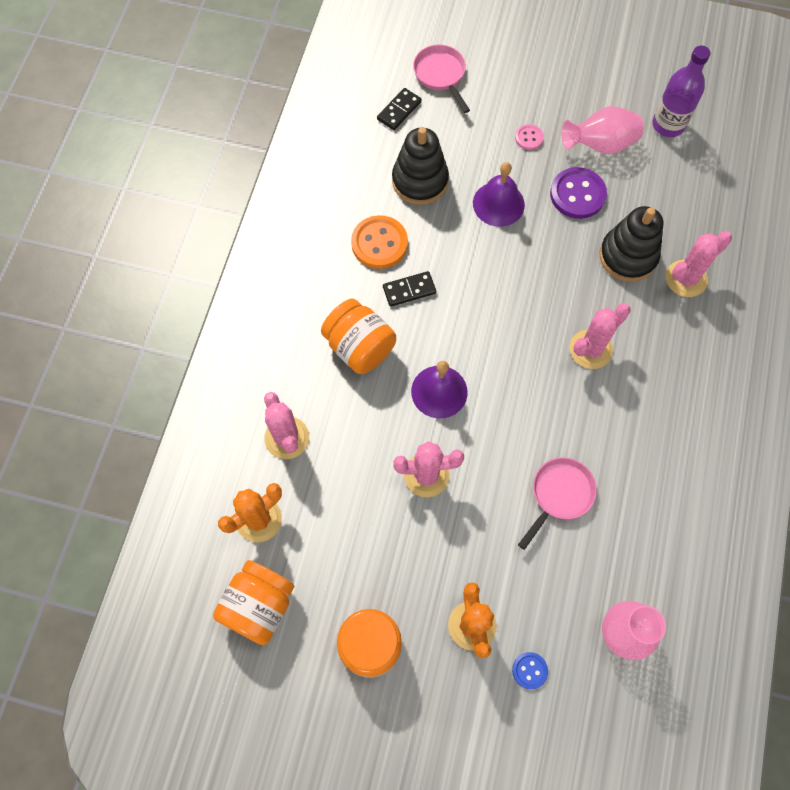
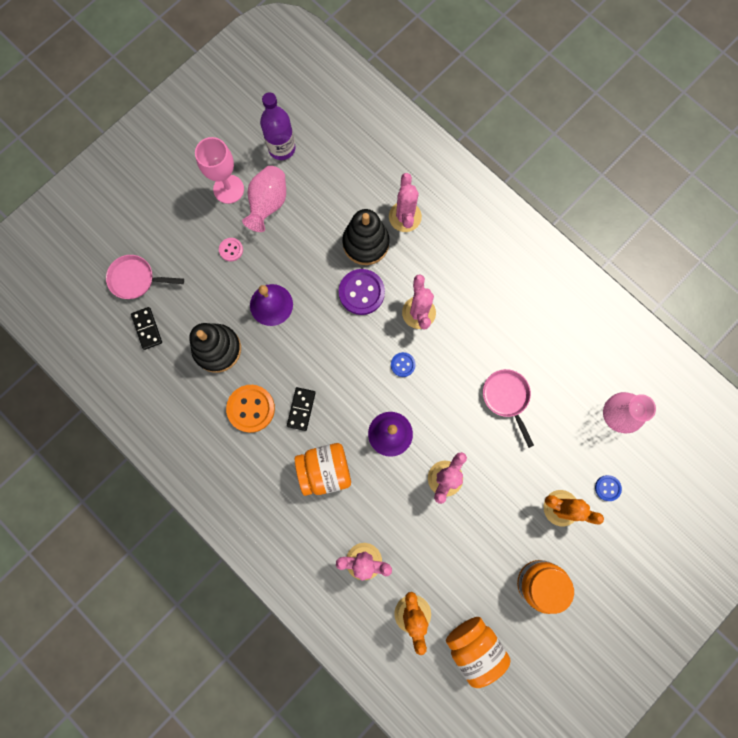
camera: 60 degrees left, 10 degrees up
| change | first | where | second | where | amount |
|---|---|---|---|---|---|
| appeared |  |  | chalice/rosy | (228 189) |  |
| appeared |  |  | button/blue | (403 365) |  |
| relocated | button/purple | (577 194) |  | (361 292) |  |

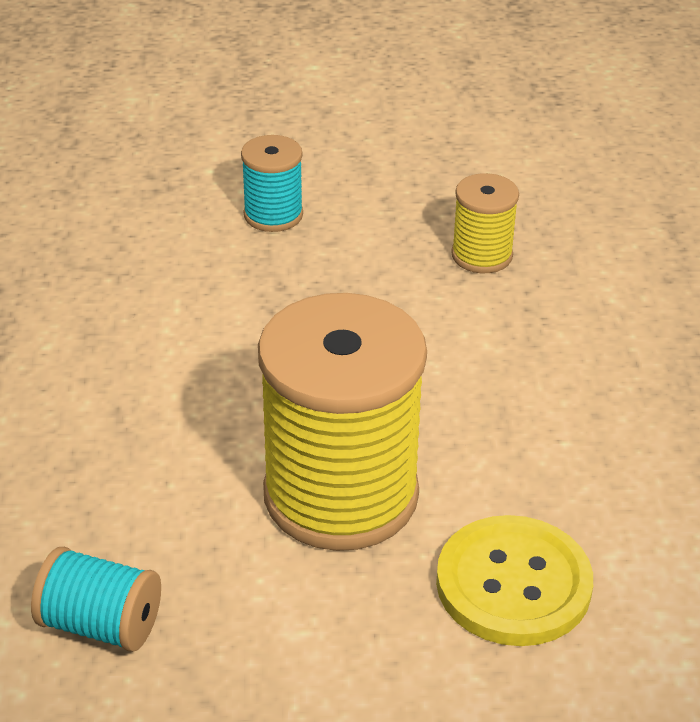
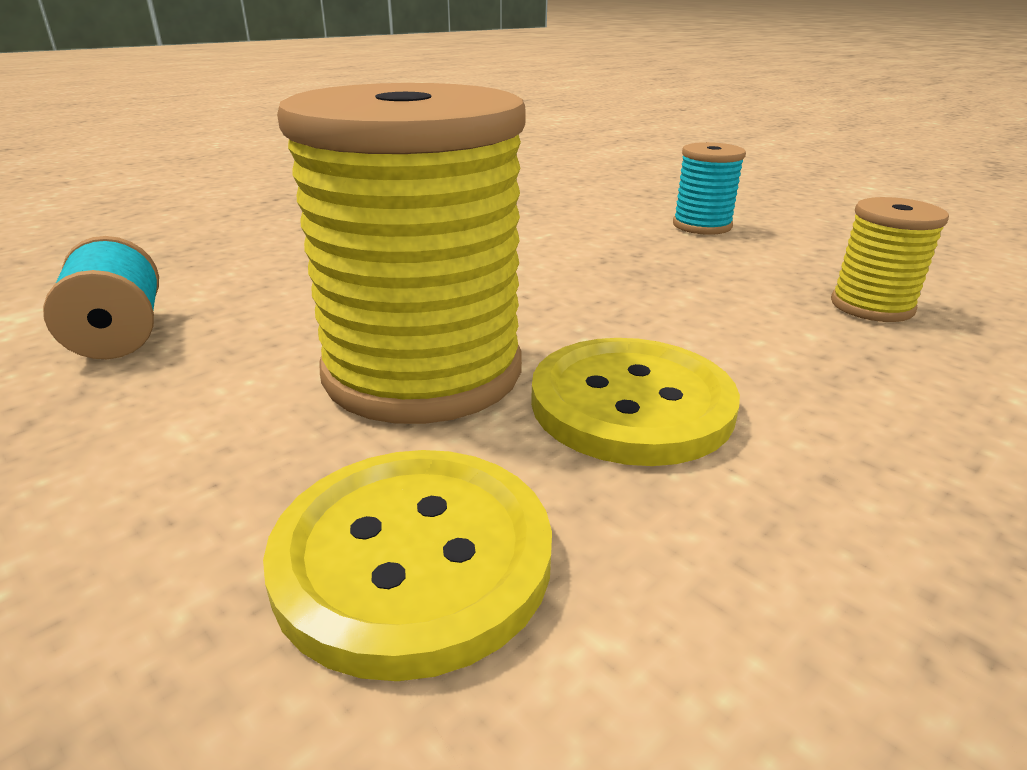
camera: 50 degrees right, 10 degrees down
| change | first | where | second | where | amount |
|---|---|---|---|---|---|
| appeared |  |  | button/bright yellow | (631 404) |  |

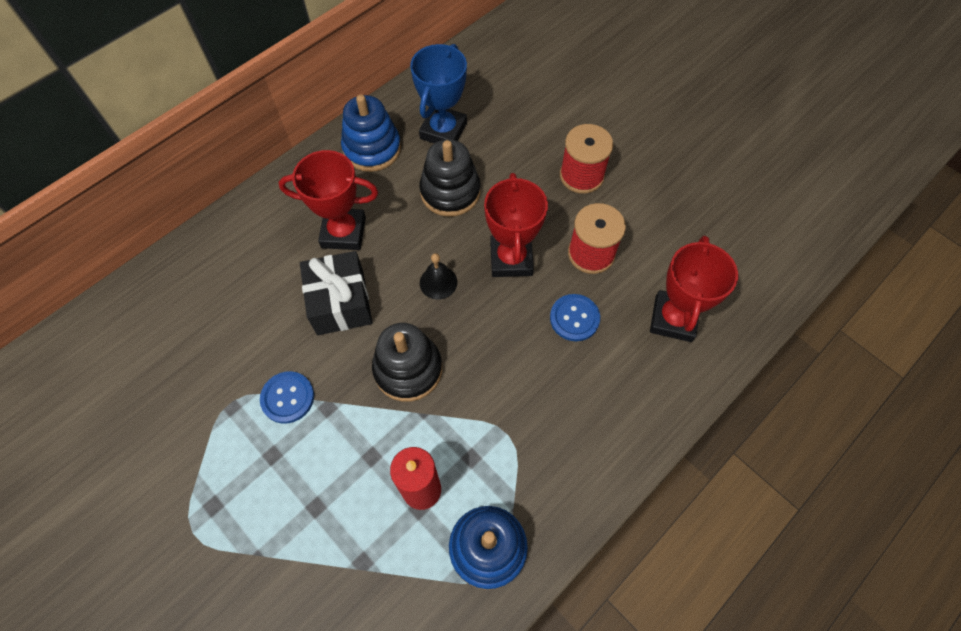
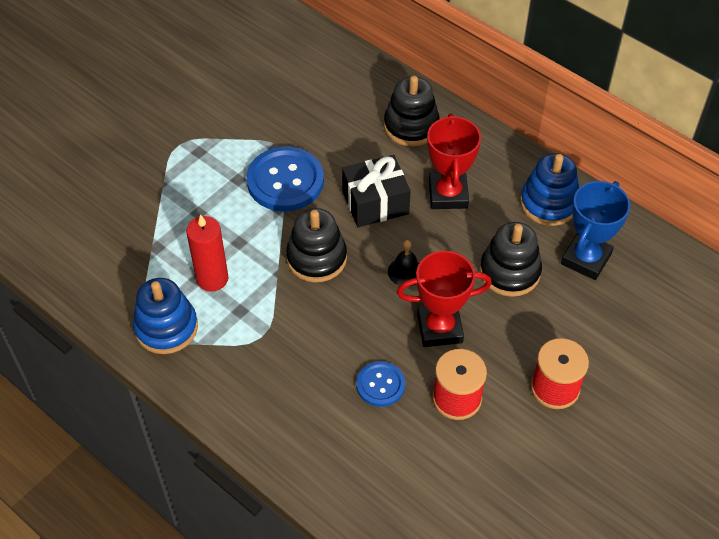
camera: 85 degrees right, 10 degrees down
| change | first | where | second | where | amount |
|---|---|---|---|---|---|
| missing | prize cup/crimson | (673 319) |  |  |  |
| appeared |  |  | stacking toy/black | (411 126) |  |
| spun | prize cup/blue | (443 131) |  | (586 259) | 75 degrees counterclockwise |
| size | button/blue | (287 398) |  | (285 181) | x1.78 |

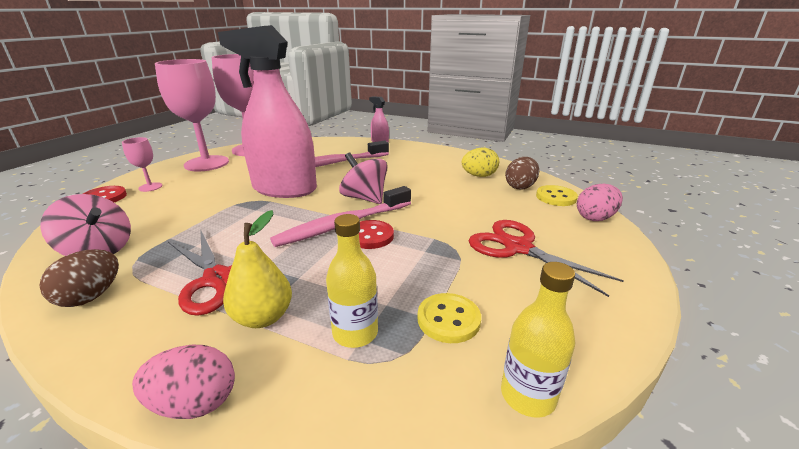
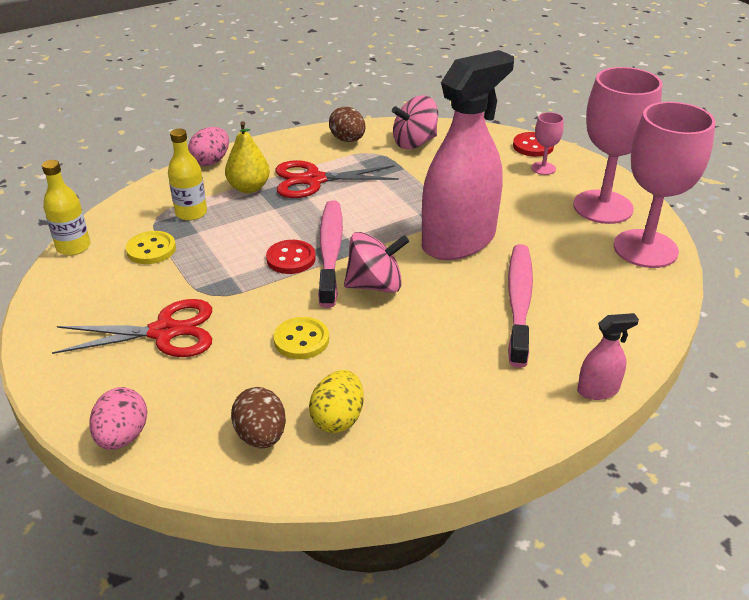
camera: 125 degrees right, 10 degrees up
| change | first | where | second | where | amount |
|---|---|---|---|---|---|
| relocated | button/bright yellow | (556 197) |  | (301 340) |  |

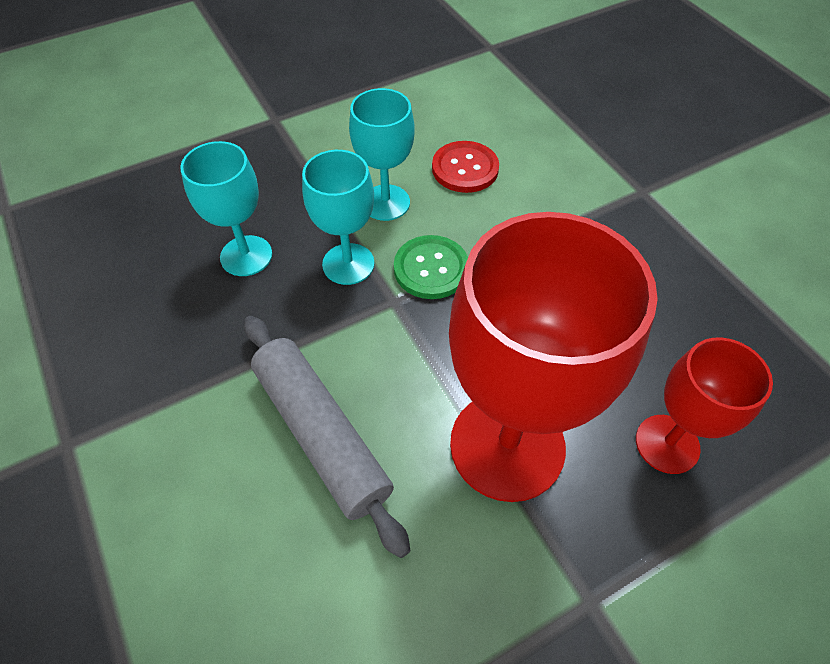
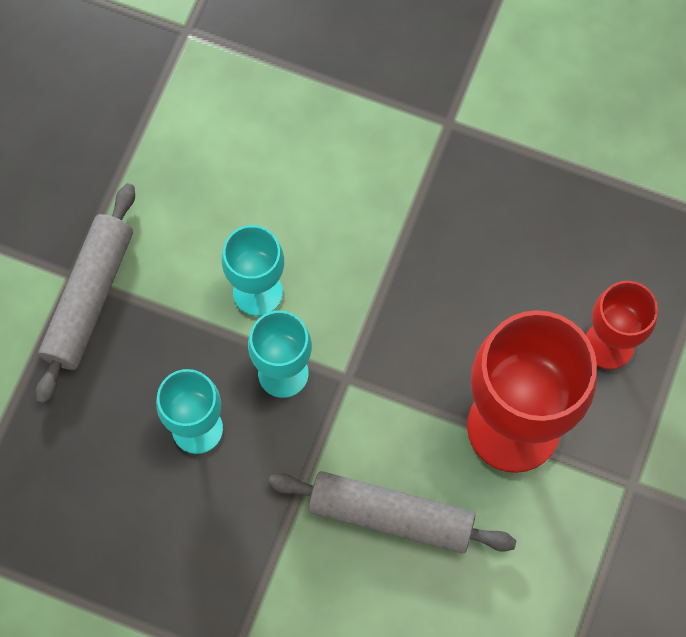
camera: 40 degrees left, 15 degrees up
| change | first | where | second | where | amount |
|---|---|---|---|---|---|
| missing | button/green | (431 269) |  |  |  |
| missing | button/crimson | (465 169) |  |  |  |
| appeared |  |  | rolling pin/ash-grey | (89 298) |  |

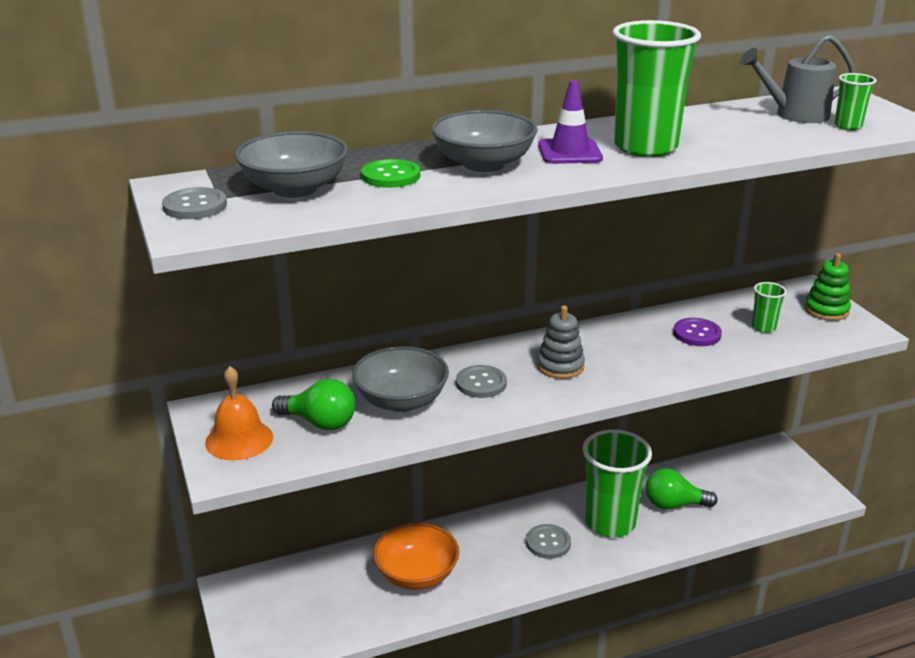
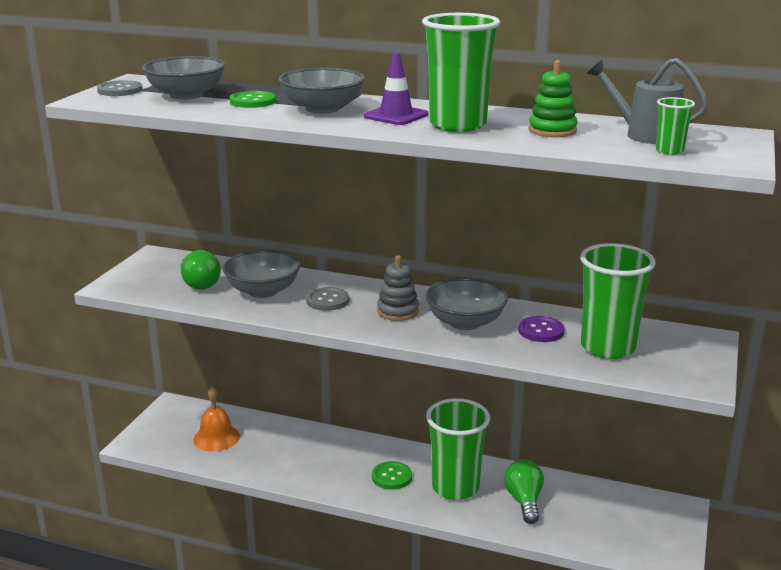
camera: 40 degrees right, 5 degrees down
| change | first | where | second | where | amount |
|---|---|---|---|---|---|
| missing | serving bowl/orange-coloured | (416 575) |  |  |  |
| appeared |  |  | serving bowl/ash-grey | (465 322) |  |
| relocated | bell/orange-coloured | (239 439) |  | (216 438) |  |
| relocated | stacking toy/green | (826 310) |  | (552 130) |  |
| colour | button/ash-grey | (548 543) | button/green | (391 477) |  |
| spun | light bulb/green | (674 504) |  | (524 501) | 45 degrees clockwise |
| size | tumbler/green | (763 327) |  | (607 347) | x2.24 |

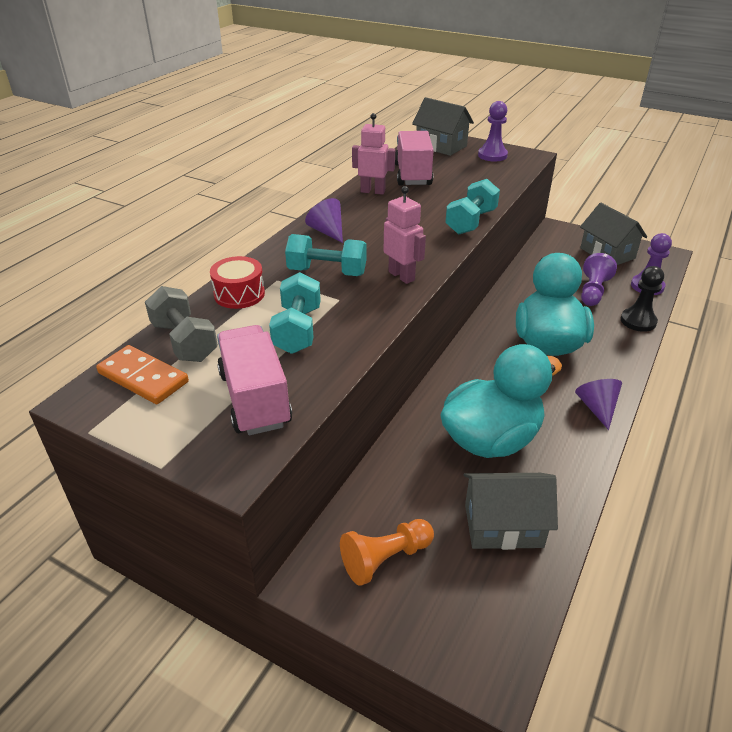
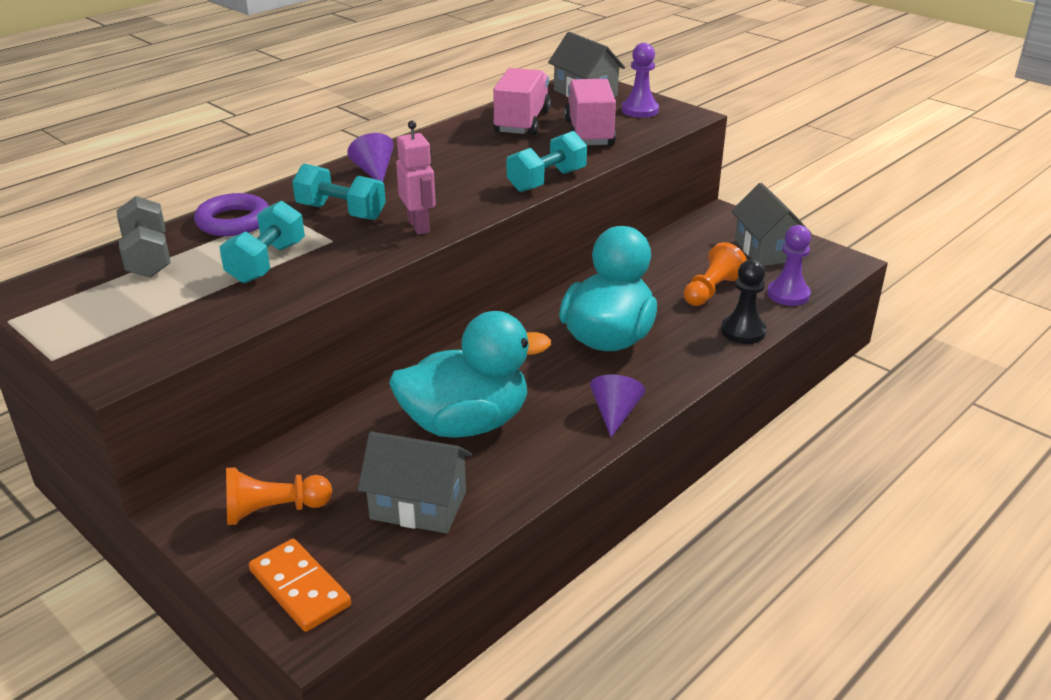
camera: 15 degrees right, 5 degrees down
| change | first | where | second | where | amount |
|---|---|---|---|---|---|
| missing | toy robot/rosy | (372 191) |  |  |  |
| relocated | domino/orange-coloured | (143 378) |  | (299 588) |  |
| relocated | toy truck/rosy | (255 399) |  | (589 133) |  |
| exchanged | snare drum/crimson | (239 294) | ring/purple | (233 221) |  |
| colour | game pawn/purple | (593 291) | game pawn/orange-coloured | (711 290) |  |

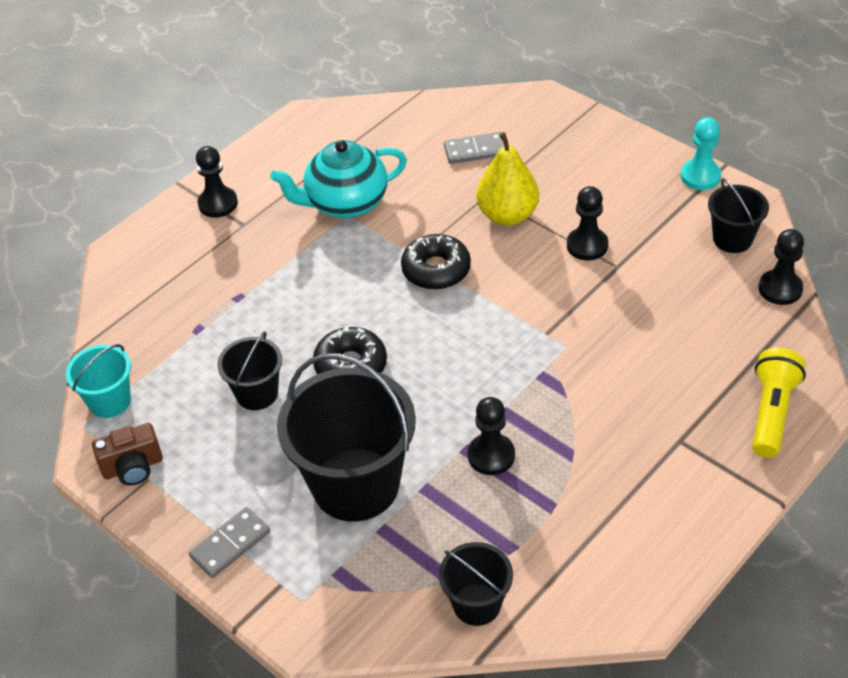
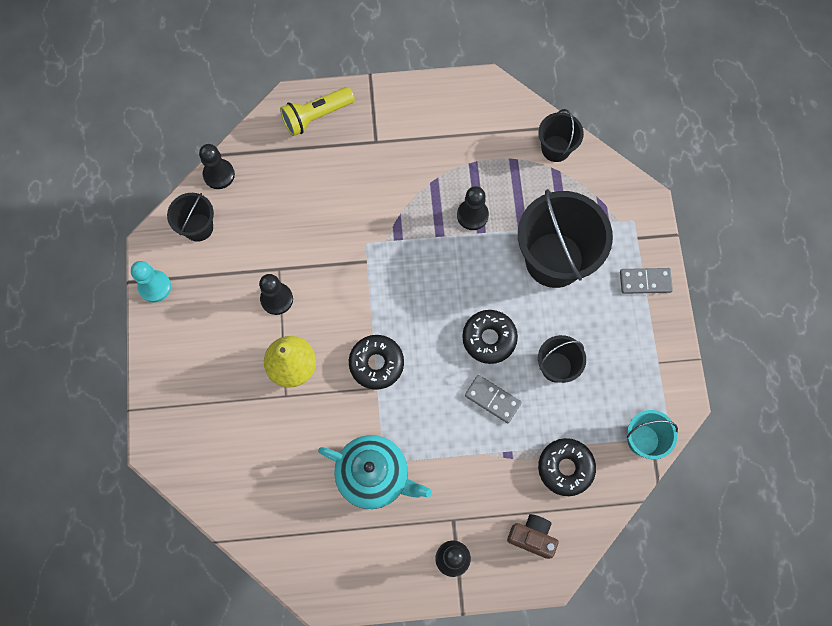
camera: 140 degrees left, 25 degrees up
| change | first | where | second | where | amount |
|---|---|---|---|---|---|
| appeared |  |  | doughnut/black | (565 468) |  |
| relocated | compact camera/brown | (133 467) |  | (532 537) |  |
| relocated | domino/ash-grey | (475 151) |  | (492 399) |  |

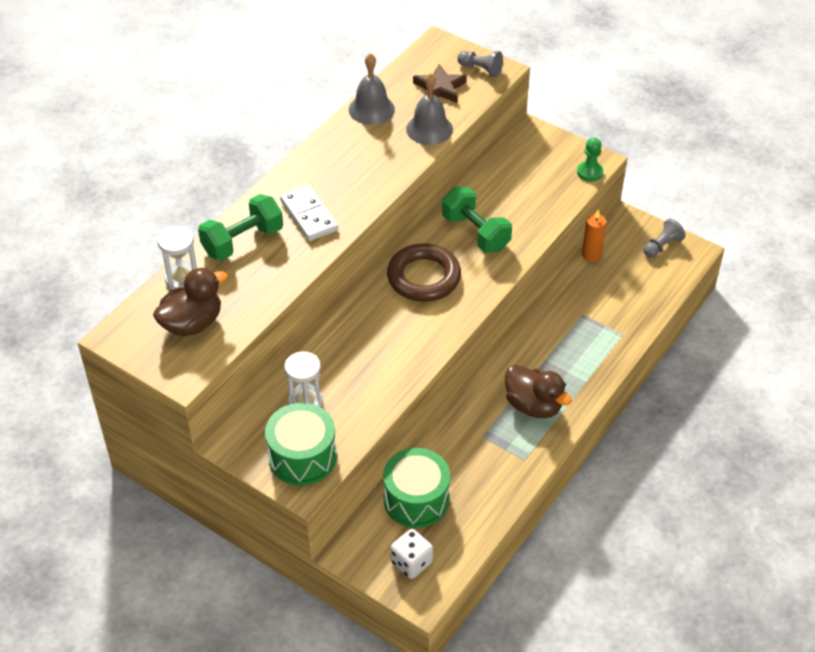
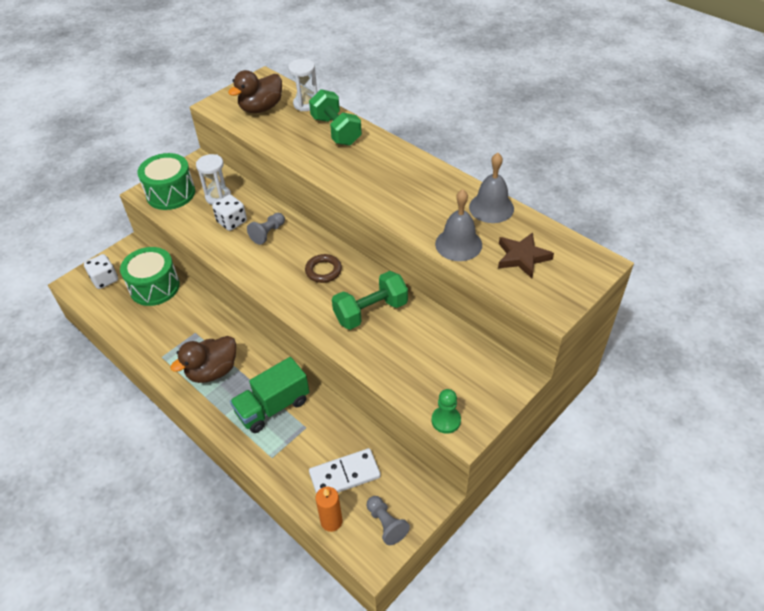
camera: 100 degrees right, 0 degrees up
| change | first | where | second | where | amount |
|---|---|---|---|---|---|
| appeared |  |  | dice/white | (232 222) |  |
| appeared |  |  | toy truck/green | (273 407) |  |
| relocated | domino/white | (309 215) |  | (344 475) |  |
| relocated | game pawn/ash-grey | (480 69) |  | (268 233) |  |
| relocated | wax candle/orange-coloured | (591 255) |  | (331 521) |  |
| spun | toy duck/brown | (192 323) |  | (261 108) | 75 degrees clockwise |
| size | ring/brown | (424 277) |  | (323 271) | x0.56 |

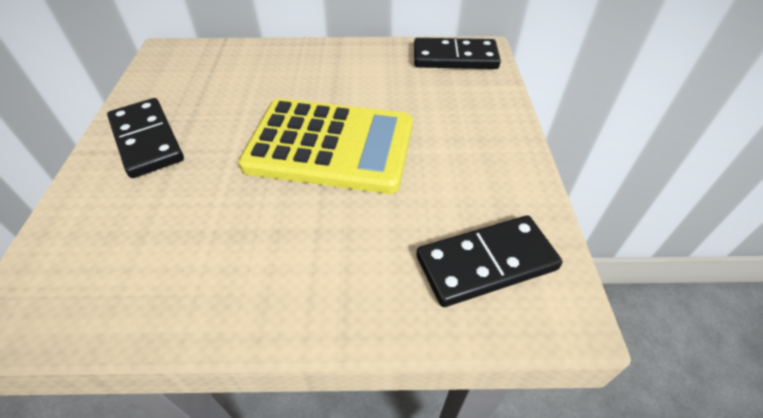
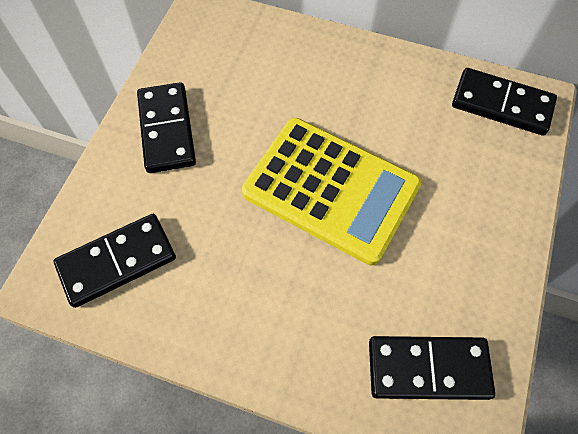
camera: 20 degrees right, 15 degrees up
| change | first | where | second | where | amount |
|---|---|---|---|---|---|
| appeared |  |  | domino/black | (117 261) |  |

